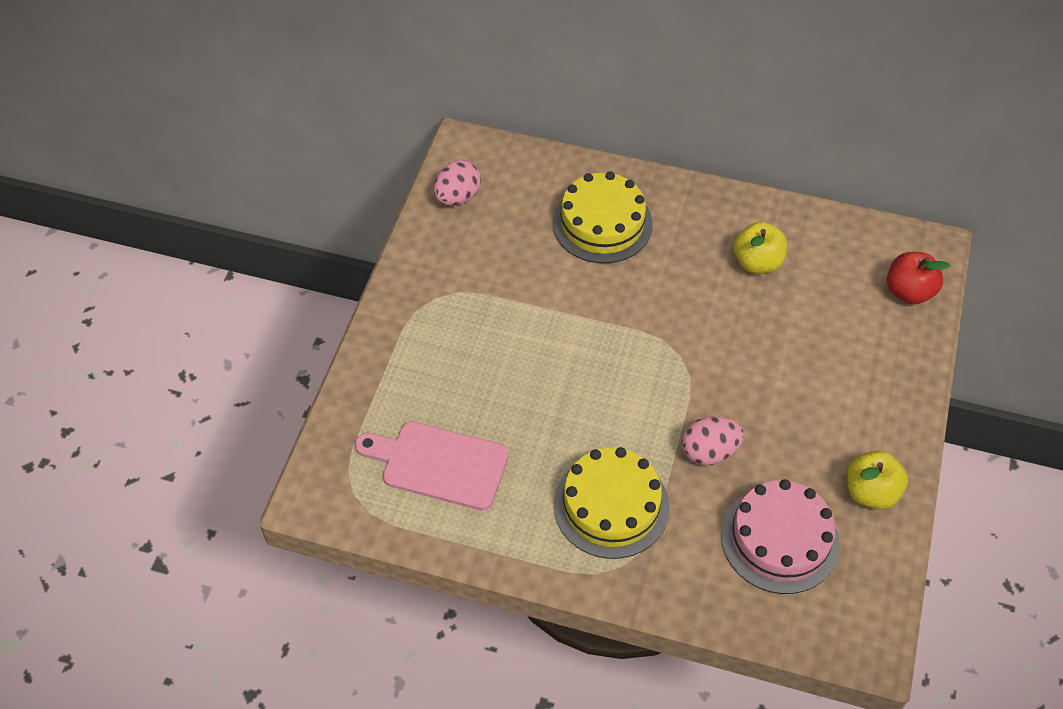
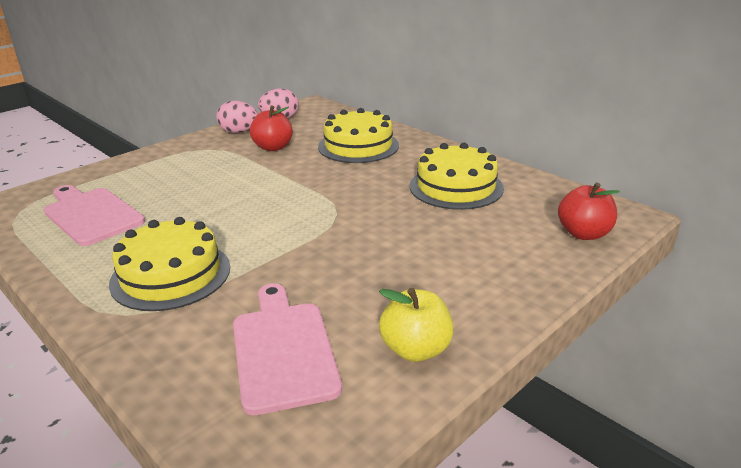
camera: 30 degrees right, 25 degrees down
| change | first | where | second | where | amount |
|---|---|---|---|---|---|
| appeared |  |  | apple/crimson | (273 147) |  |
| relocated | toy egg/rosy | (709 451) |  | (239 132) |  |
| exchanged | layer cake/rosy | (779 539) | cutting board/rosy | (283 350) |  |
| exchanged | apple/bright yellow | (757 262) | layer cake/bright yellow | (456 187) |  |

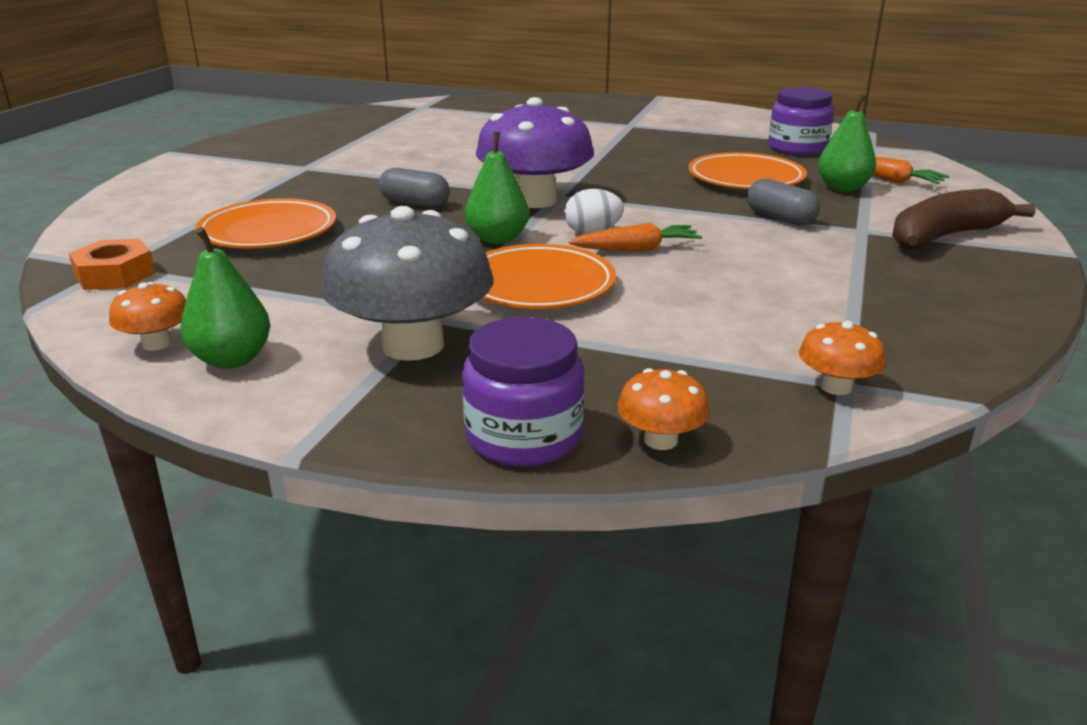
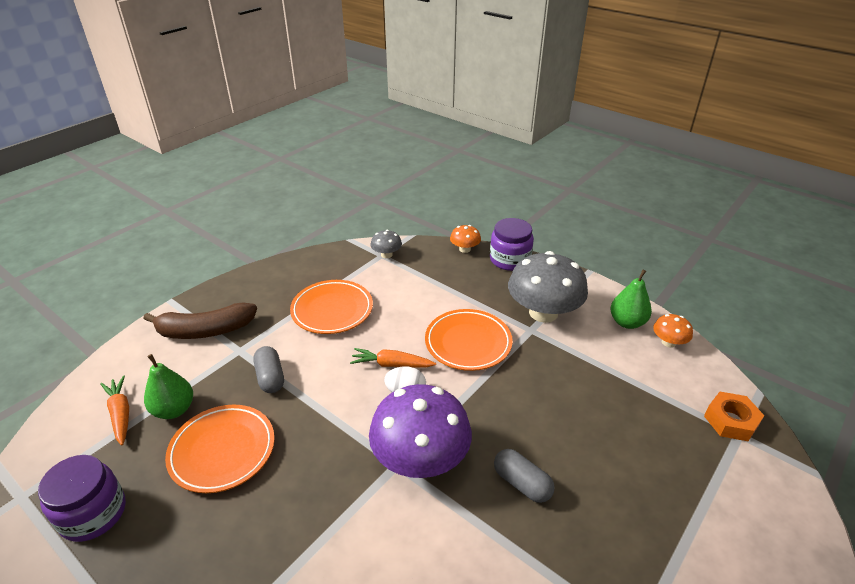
camera: 160 degrees left, 10 degrees up
| change | first | where | second | where | amount |
|---|---|---|---|---|---|
| missing | pear fruit/green | (497 239) |  |  |  |
| relocated | plate/orange-coloured | (268 232) |  | (332 310) |  |
| colour | mushroom/orange-coloured | (836 387) | mushroom/ash-grey | (386 254) |  |

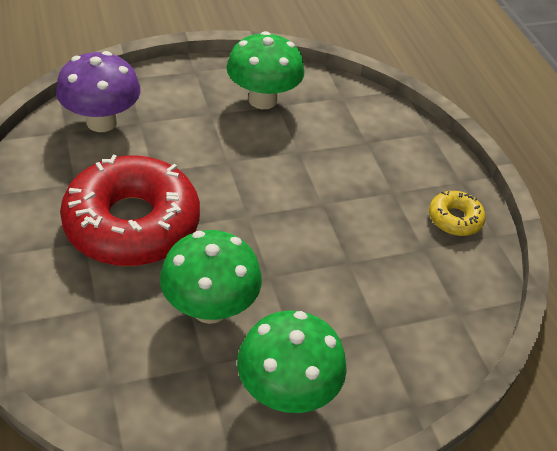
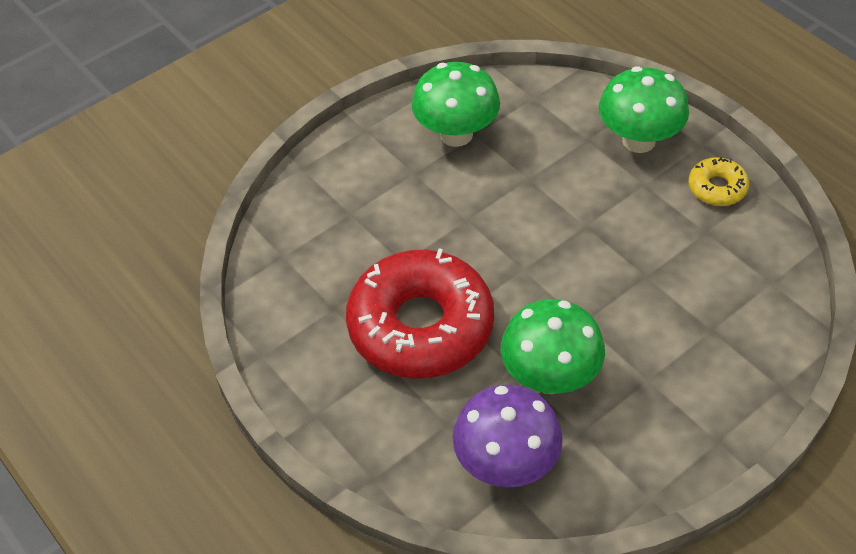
camera: 15 degrees left, 5 degrees up
| change | first | where | second | where | amount |
|---|---|---|---|---|---|
| relocated | mushroom/purple | (101 122) |  | (506 464) |  |
| relocated | mushroom/green | (286 392) |  | (638 140) |  |

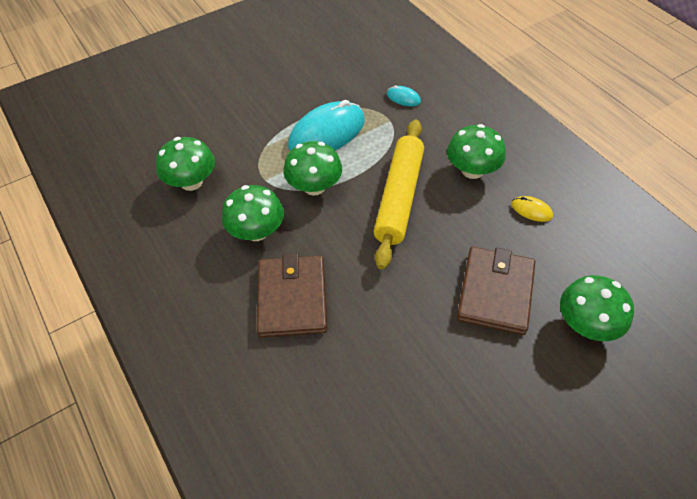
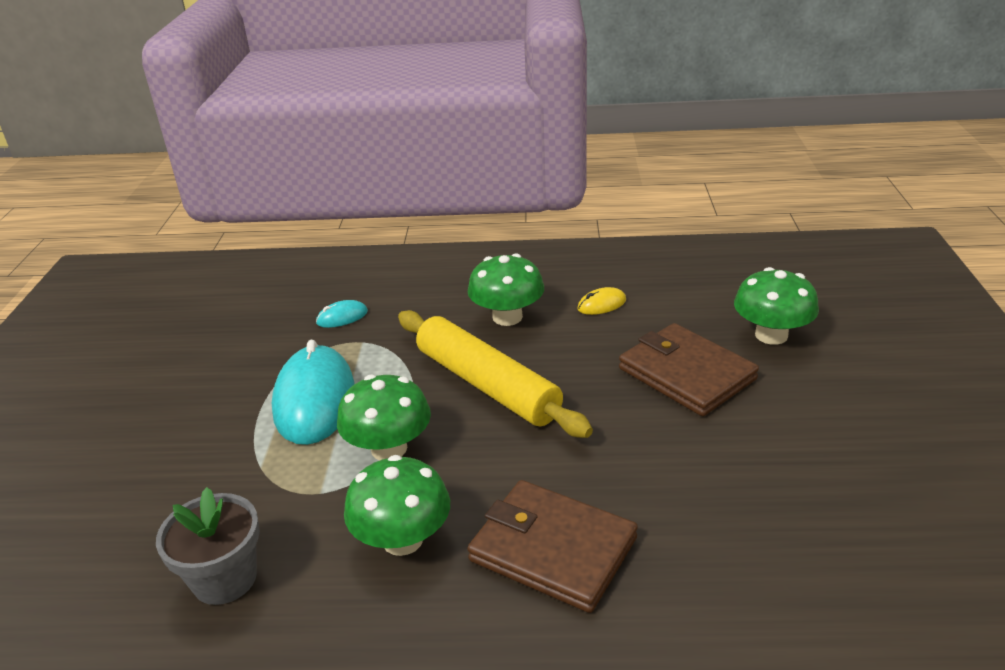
camera: 55 degrees left, 20 degrees down
| change | first | where | second | where | amount |
|---|---|---|---|---|---|
| exchanged | mushroom/green | (191 182) | potted plant/ash-grey | (225 579) |  |

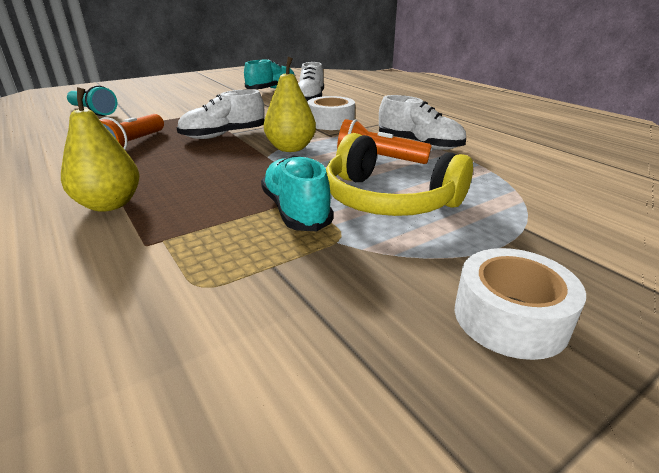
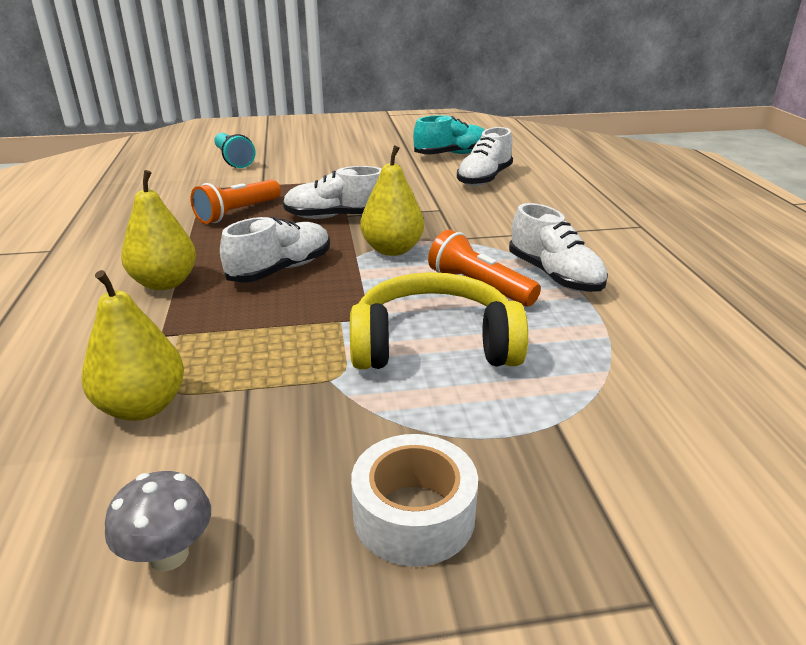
camera: 25 degrees right, 0 degrees up
| change | first | where | second | where | amount |
|---|---|---|---|---|---|
| missing | shoe/aqua | (296 211) |  |  |  |
| missing | tape/white | (331 122) |  |  |  |
| appeared |  |  | pear fruit/bright yellow | (142 407) |  |
| appeared |  |  | mushroom/ash-grey | (169 555) |  |
| appeared |  |  | shoe/white | (280 270) |  |
| spun | headphones/bright yellow | (388 200) |  | (434 344) | 120 degrees clockwise |

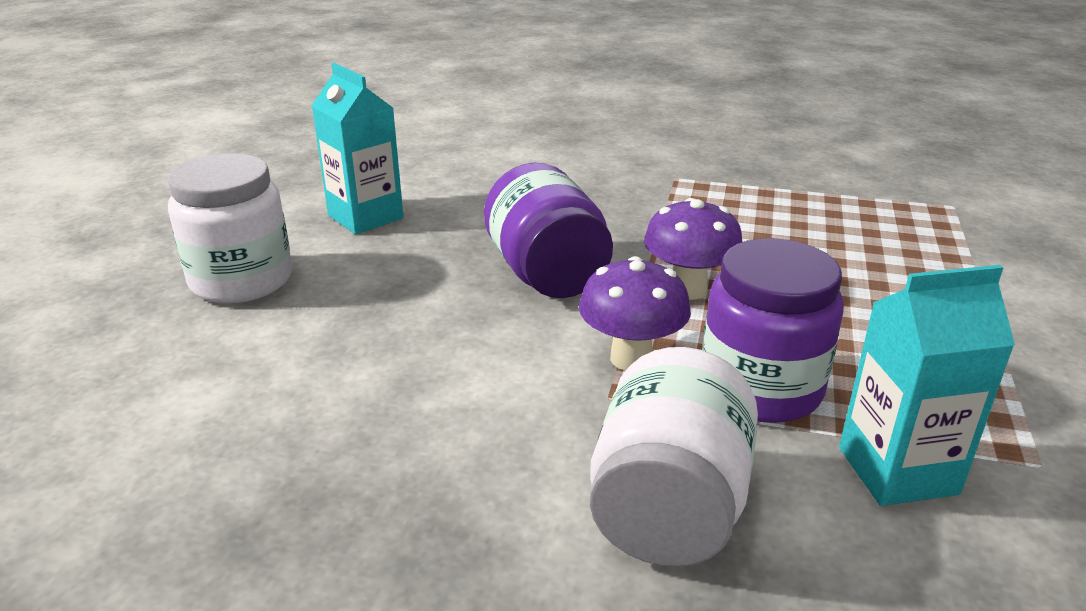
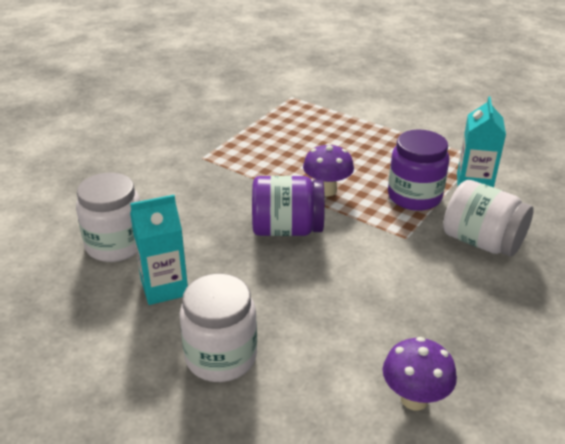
camera: 70 degrees left, 5 degrees up
| change | first | where | second | where | amount |
|---|---|---|---|---|---|
| appeared |  |  | preserve jar/white | (115 245) |  |
| relocated | mushroom/purple | (631 358) |  | (414 399) |  |

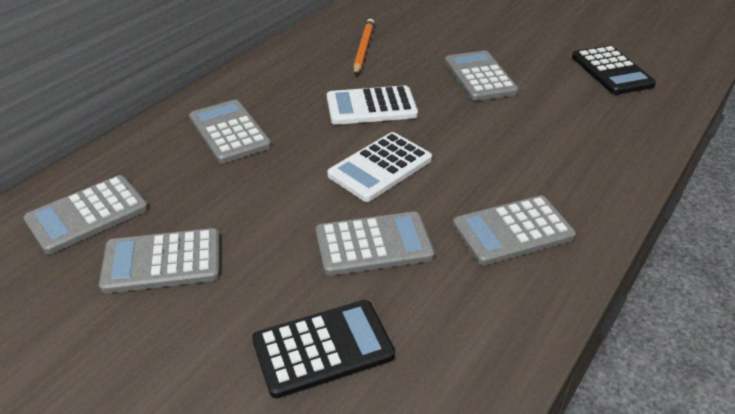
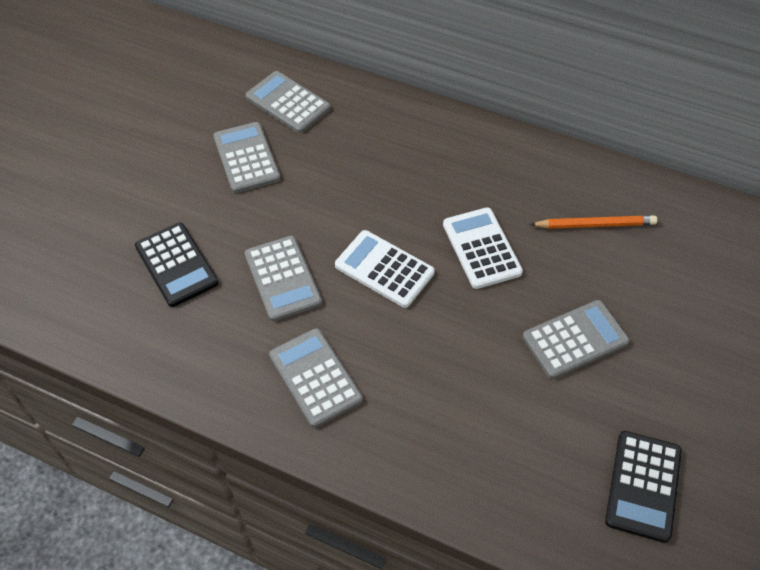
camera: 80 degrees right, 15 degrees up
| change | first | where | second | where | amount |
|---|---|---|---|---|---|
| missing | calculator/ash-grey | (229 132) |  |  |  |
| spun | calculator/black | (611 71) |  | (643 486) | 45 degrees counterclockwise |

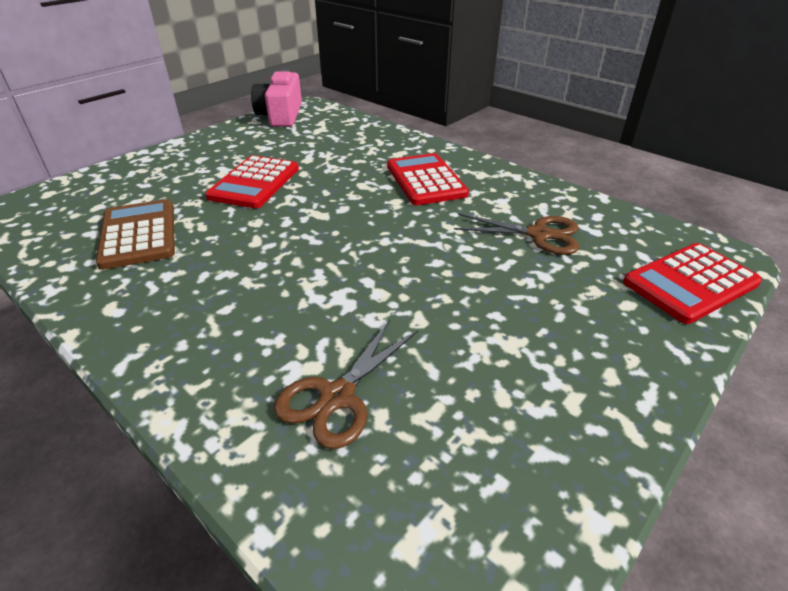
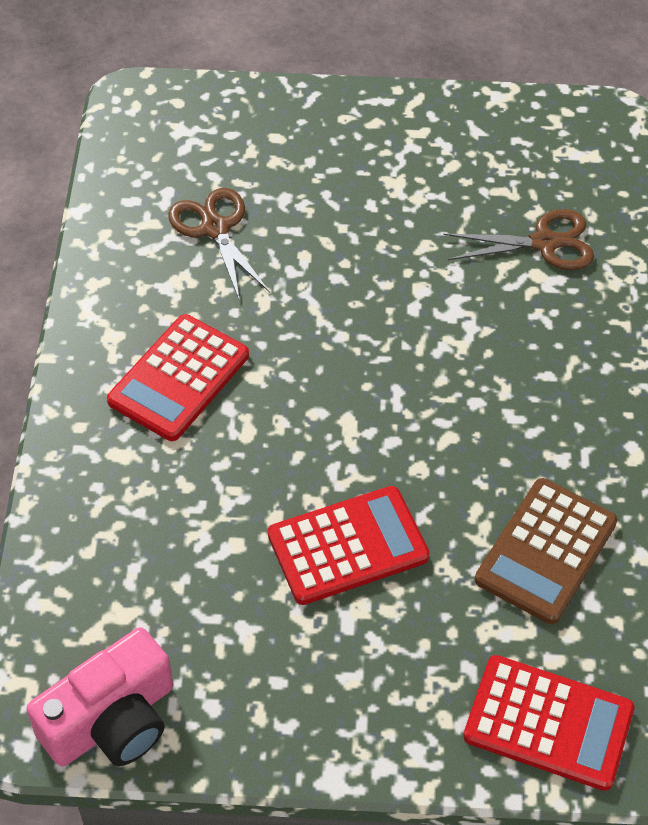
camera: 130 degrees left, 15 degrees up
| change | first | where | second | where | amount |
|---|---|---|---|---|---|
| relocated | calculator/crimson | (690 283) |  | (548 723) |  |

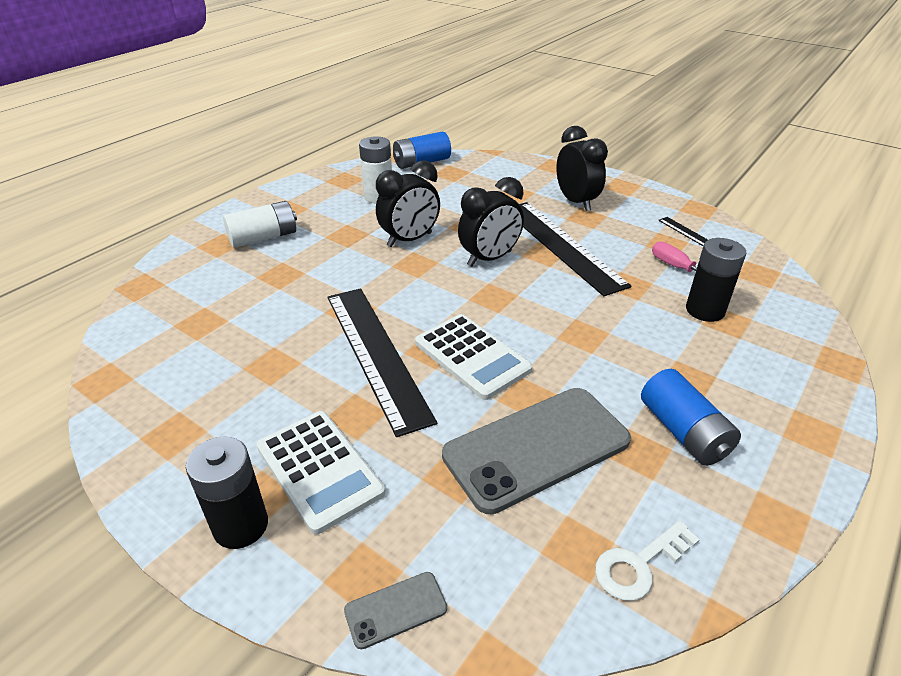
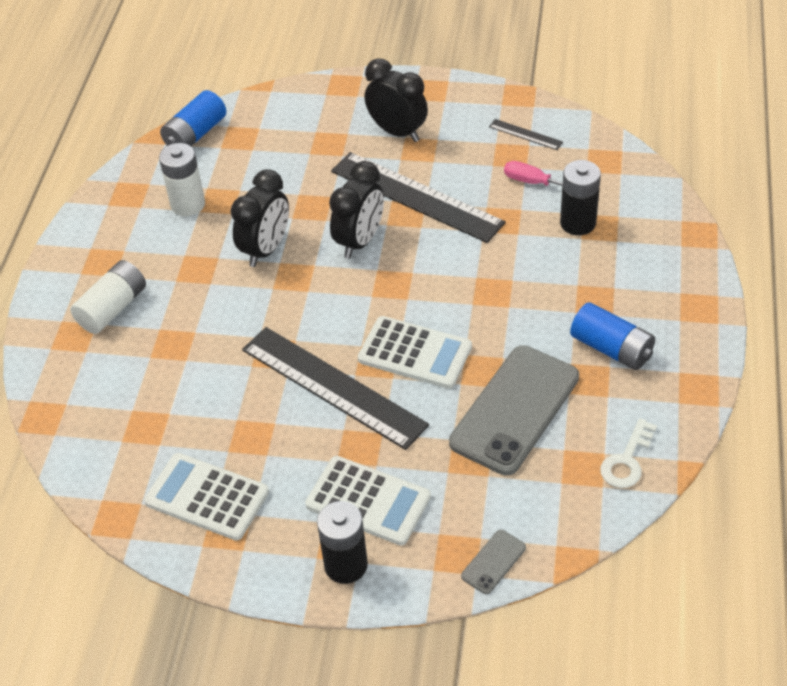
camera: 25 degrees left, 10 degrees up
| change | first | where | second | where | amount |
|---|---|---|---|---|---|
| appeared |  |  | calculator/white | (207 497) |  |

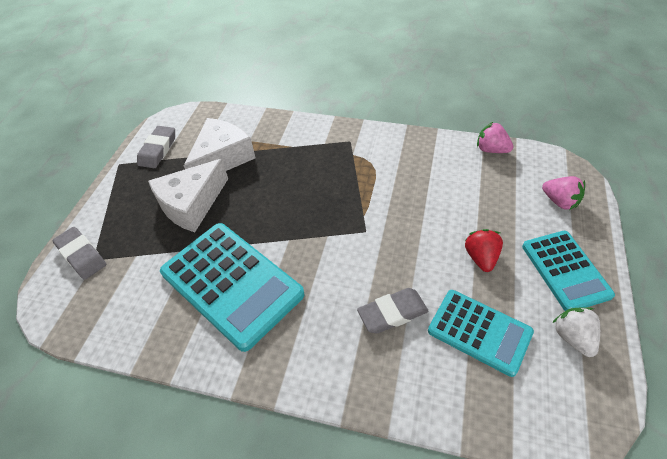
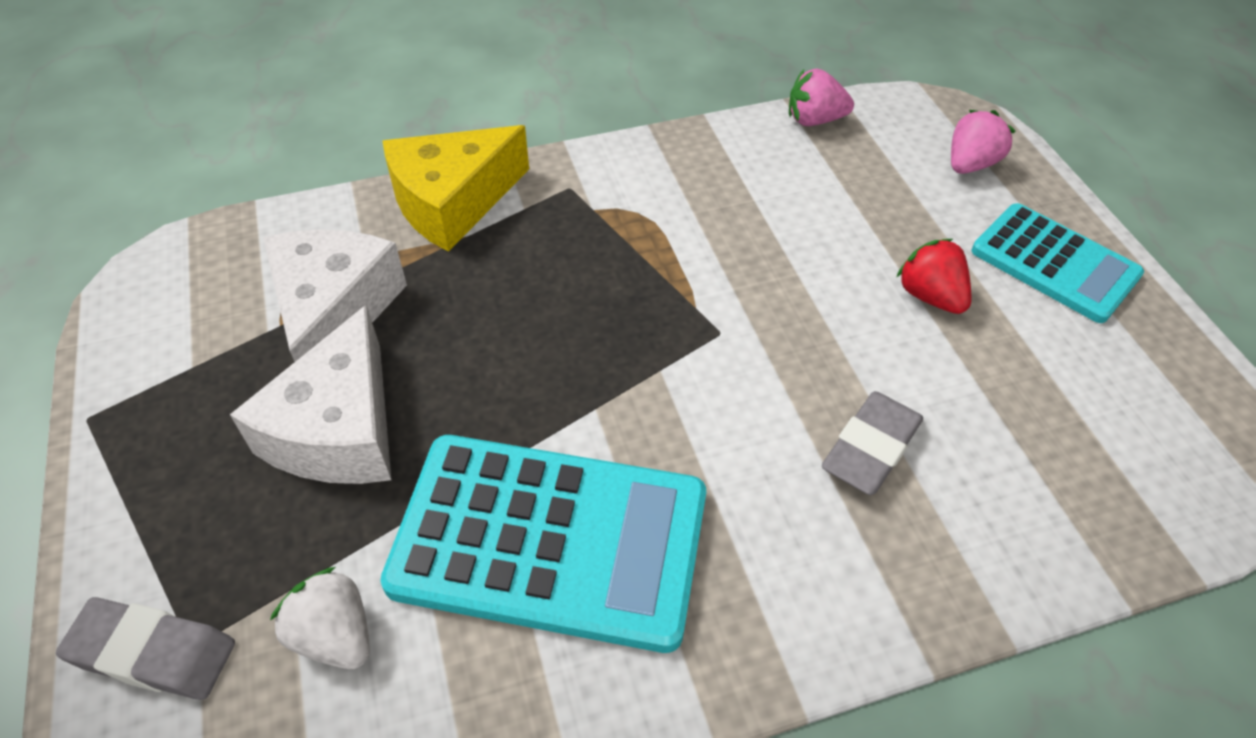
camera: 35 degrees left, 0 degrees up
| change | first | where | second | where | amount |
|---|---|---|---|---|---|
| missing | pencil eraser/ash-grey | (158 150) |  |  |  |
| missing | calculator/aqua | (479 331) |  |  |  |
| appeared |  |  | cheese wedge/bright yellow | (452 202) |  |
| relocated | strawberry/white | (572 337) |  | (335 635) |  |
| spun | strawberry/rosy | (559 201) |  | (970 164) | 60 degrees counterclockwise |

